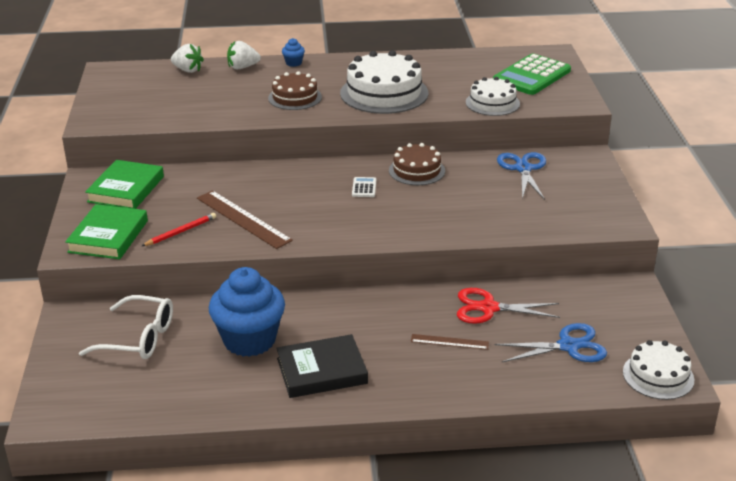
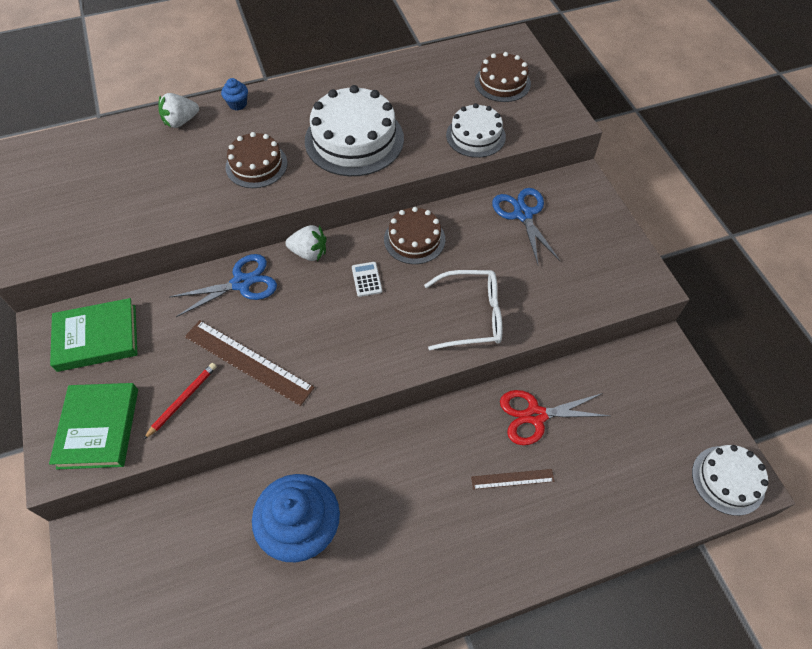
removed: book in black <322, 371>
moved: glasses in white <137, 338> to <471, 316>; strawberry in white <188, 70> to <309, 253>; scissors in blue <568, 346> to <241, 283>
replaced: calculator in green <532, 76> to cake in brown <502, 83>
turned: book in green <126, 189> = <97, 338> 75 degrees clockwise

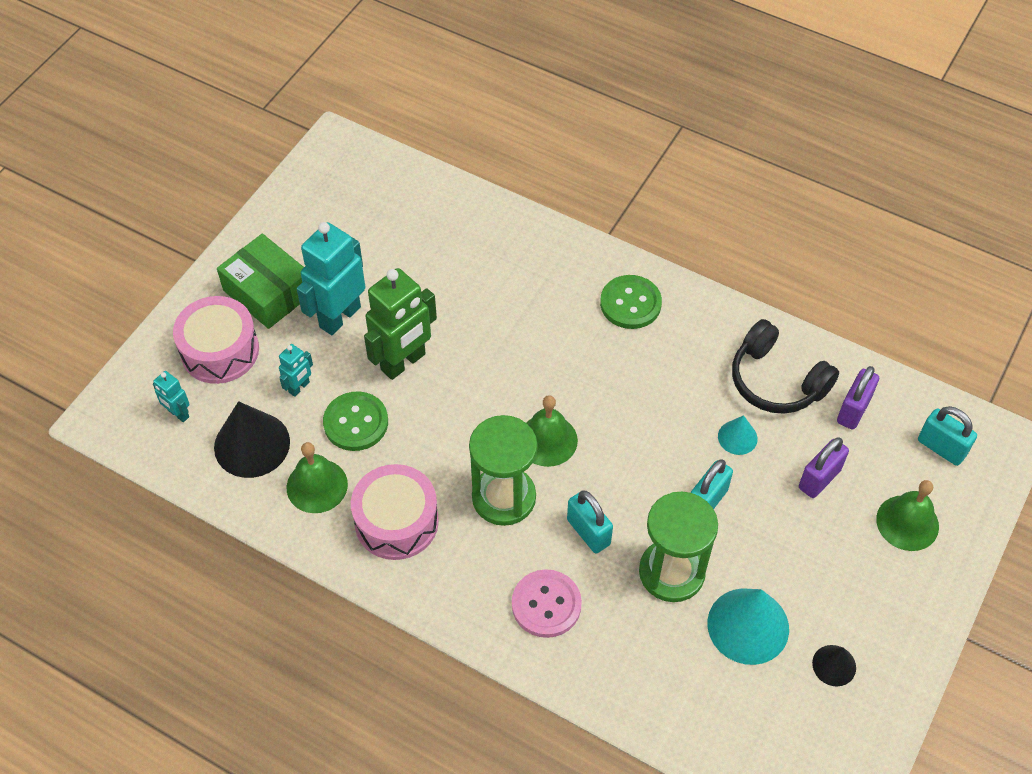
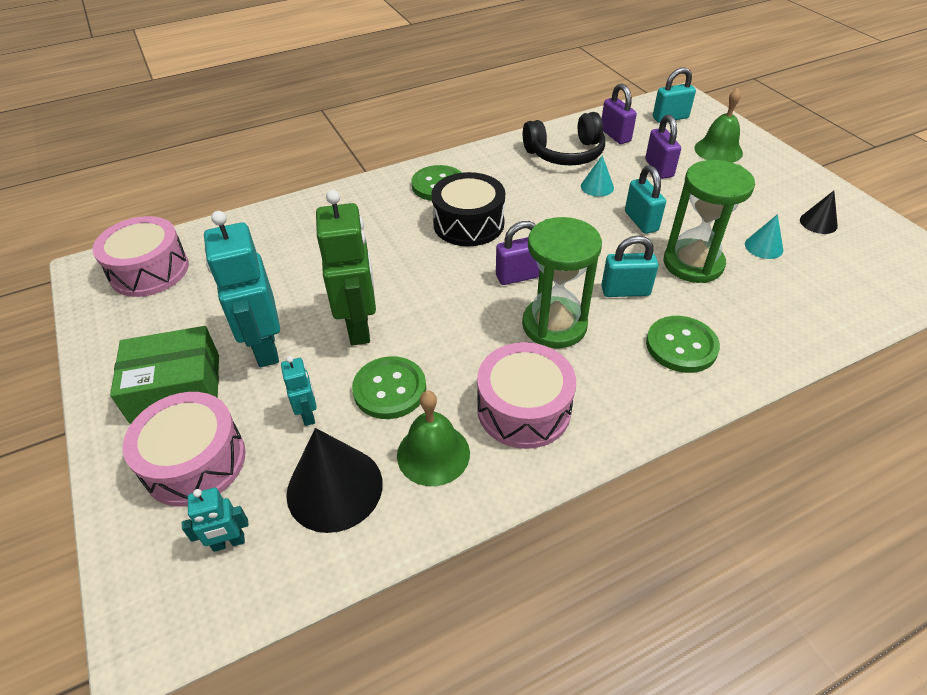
added: drum in pink <149, 270>; drum in black <468, 223>
replaced: bell in green <547, 440> to padlock in purple <519, 276>
recoloured: button in pink <546, 604> to button in green <681, 346>
resized: cone in turquoise <748, 626> = <763, 247> x0.53

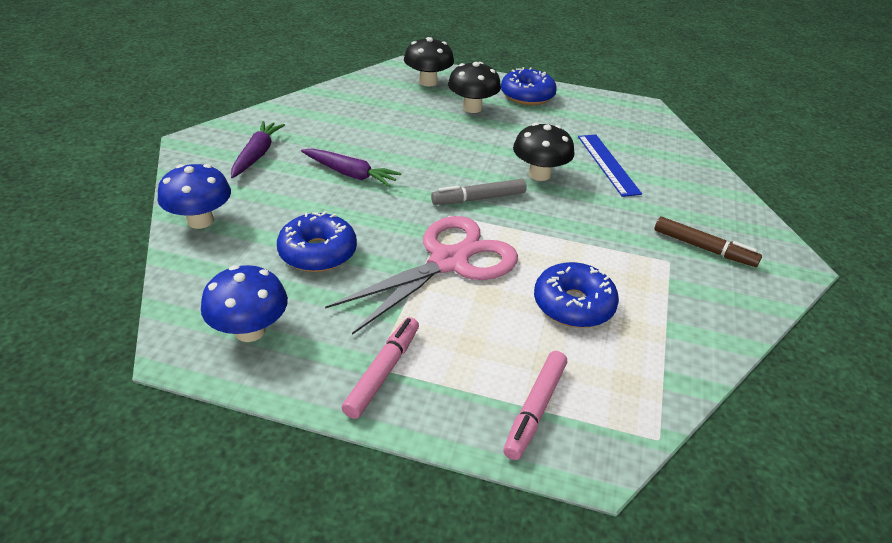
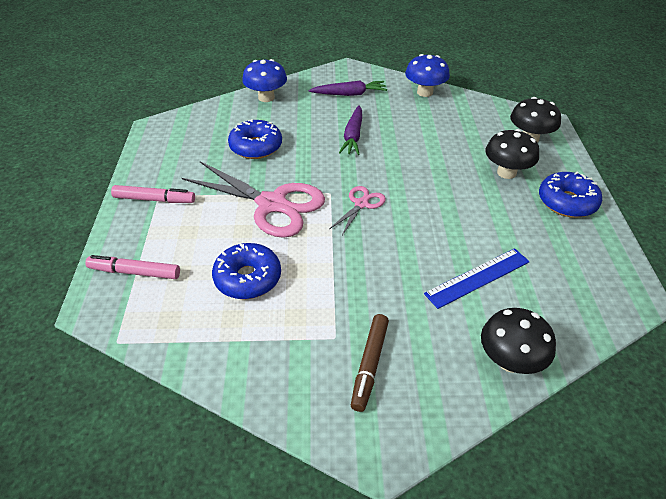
moved: mushroom in blue <250, 331> to <425, 92>; mushroom in black <539, 174> to <510, 361>
replaced: marker in grey <479, 198> to scissors in pink <361, 204>

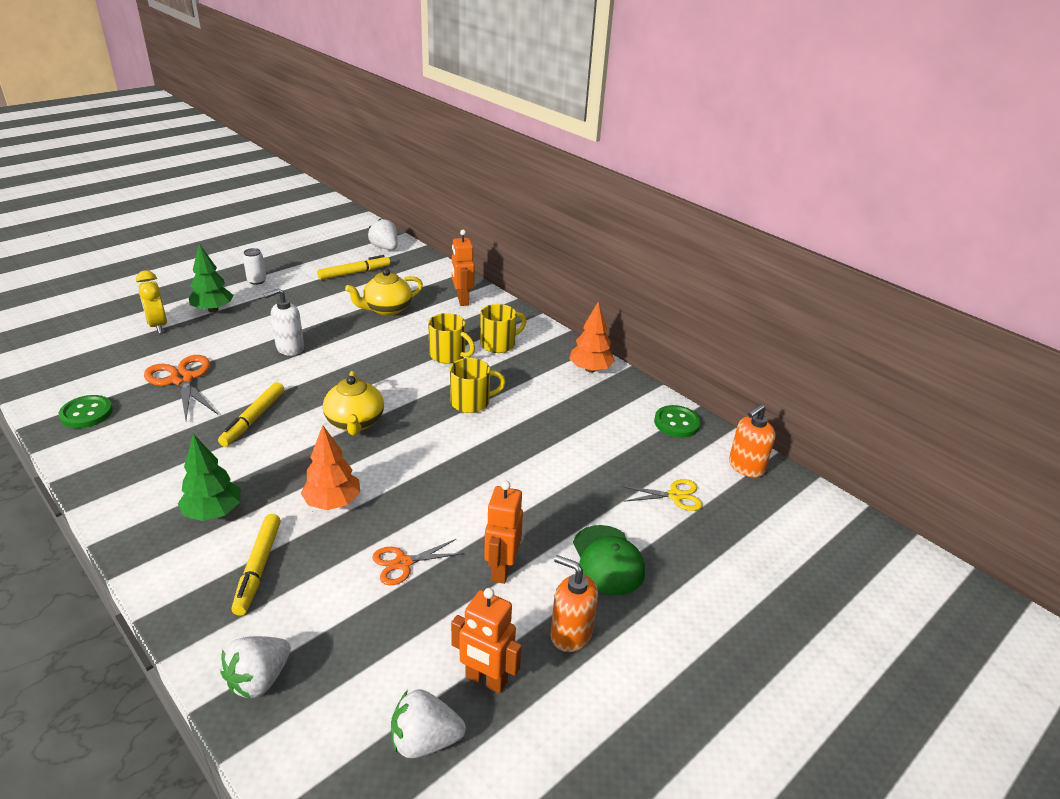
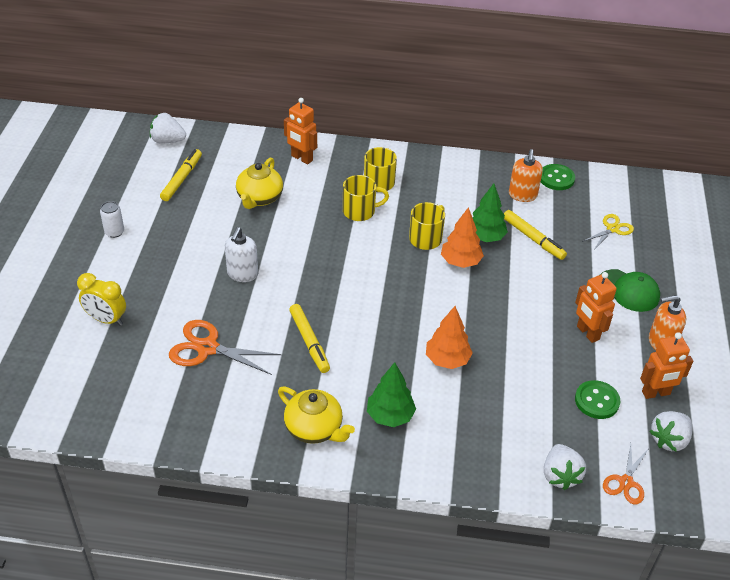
moved: button in green <86, 413> to <596, 401>; tree in green <213, 310> to <485, 237>; marker in yellow <258, 568> to <533, 239>; teapot in yellow <355, 422> to <314, 428>; scissors in orange <403, 563> to <626, 482>; tree in orange <590, 369> to <460, 262>; soap dispenser in orange <746, 467> to <522, 195>

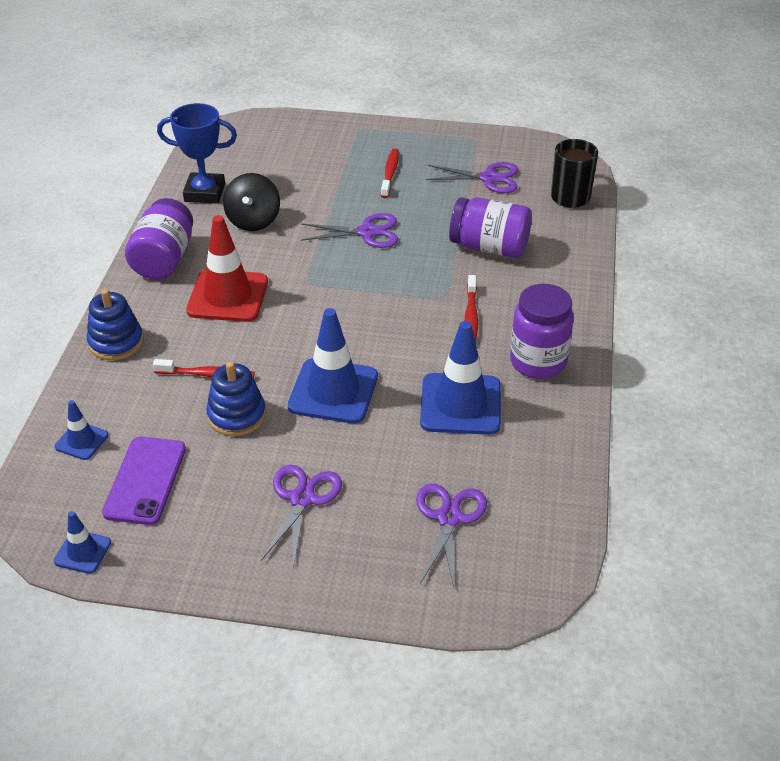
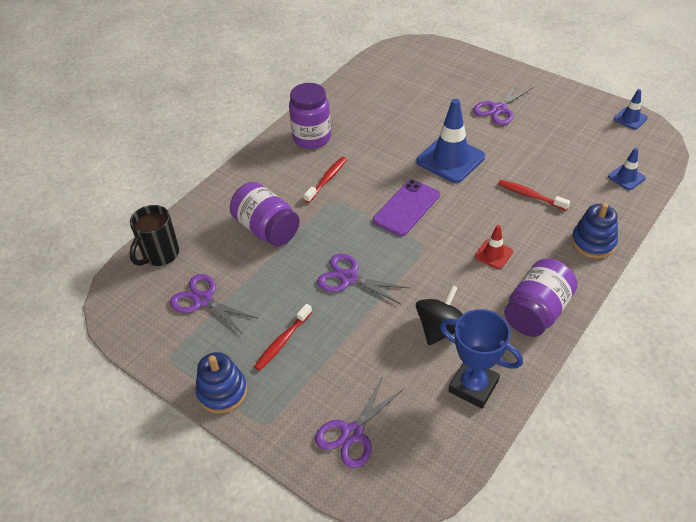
removed: traffic cone in blue <460, 404>
moved: phone in purple <145, 480> to <406, 208>; stacking toy in blue <236, 415> to <222, 391>; scissors in purple <448, 518> to <352, 433>
resized: traffic cone in red <228, 296> = <493, 254> x0.51

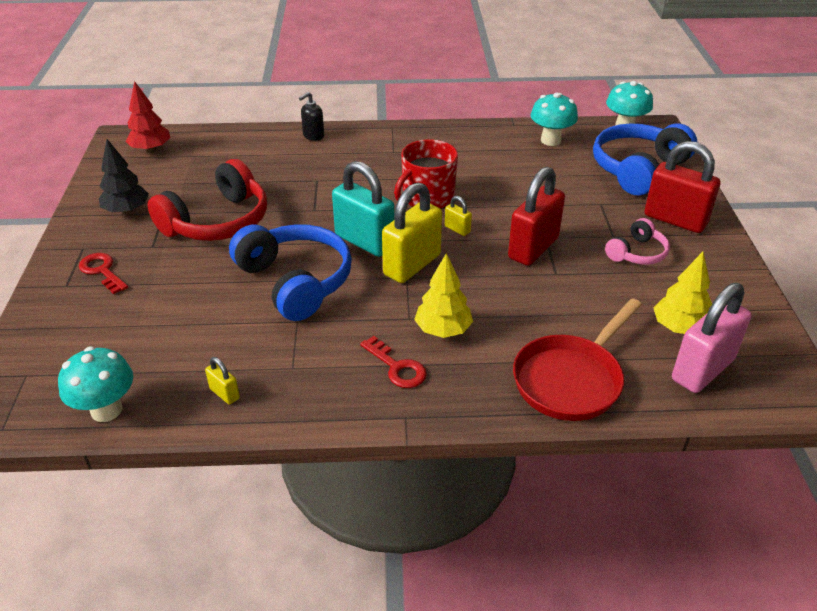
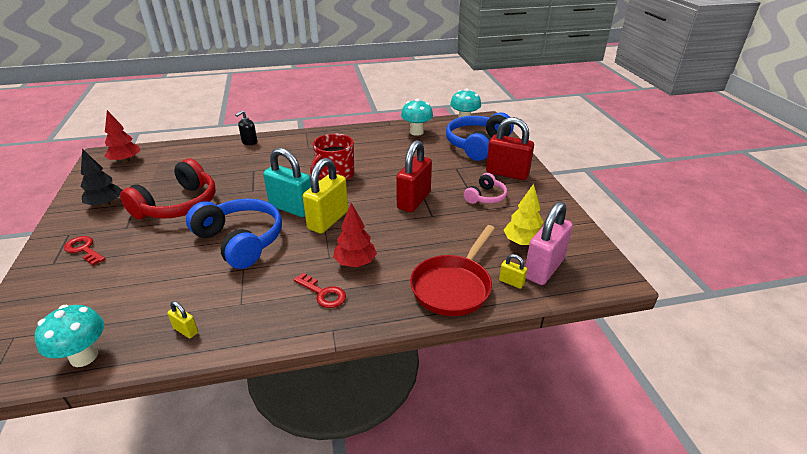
moved: padlock in yellow <457, 229> to <511, 282>
recoloured: tree in yellow <443, 330> to tree in red <355, 263>

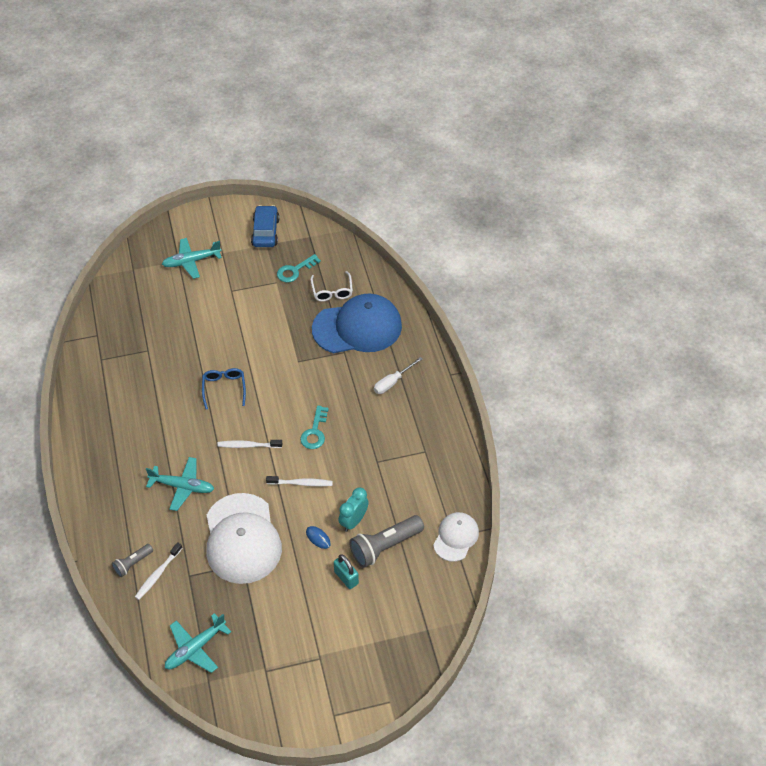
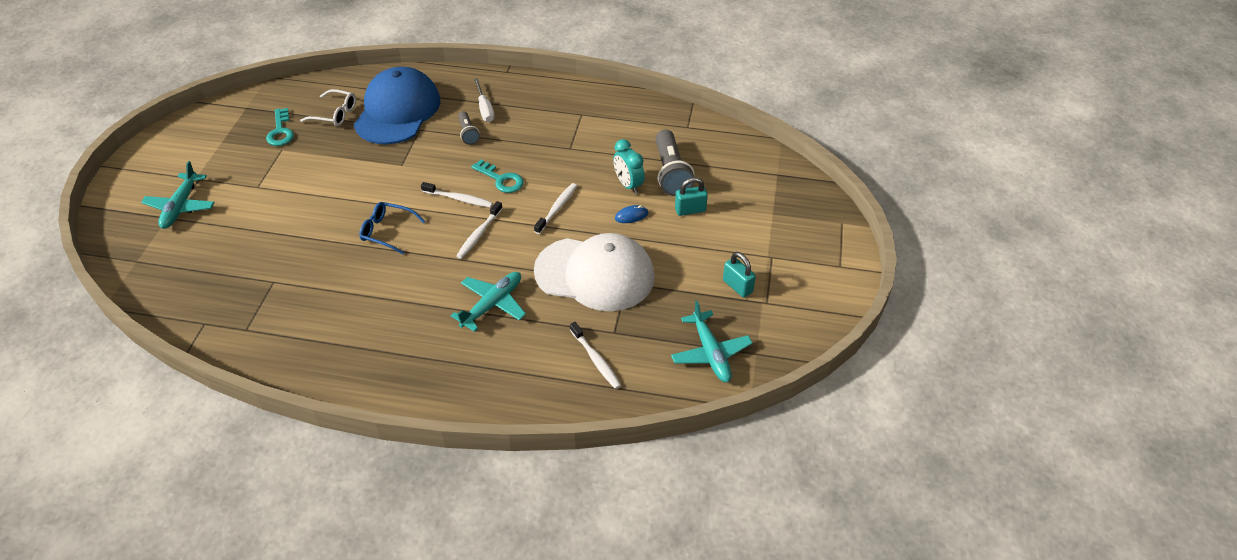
removed: car in blue <265, 232>; cap in white <456, 537>
added: toothbrush in white <459, 199>; padlock in turquoise <737, 286>
moved: flashlight in grey <132, 563> to <468, 133>

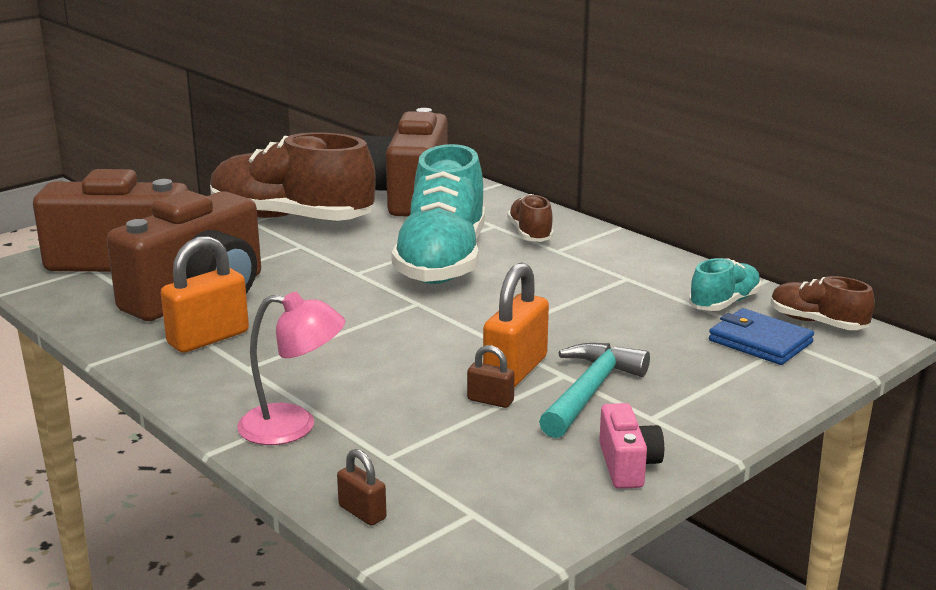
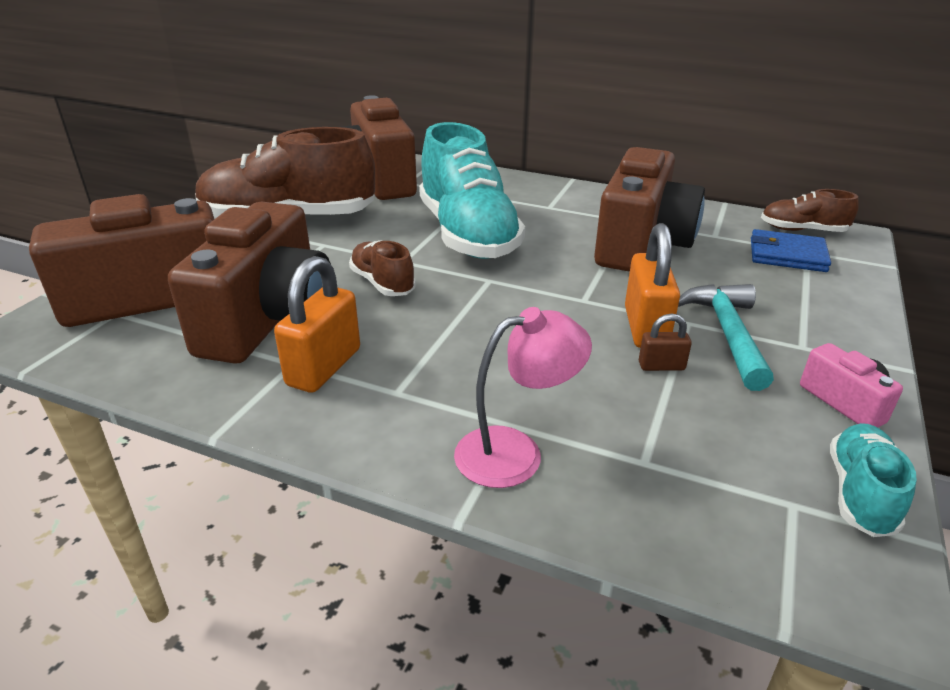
removed: padlock in brown <362, 512>
added: camera in brown <641, 244>
moved: shoe in brown <530, 234> to <382, 283>; shoe in turquoise <724, 303> to <860, 493>

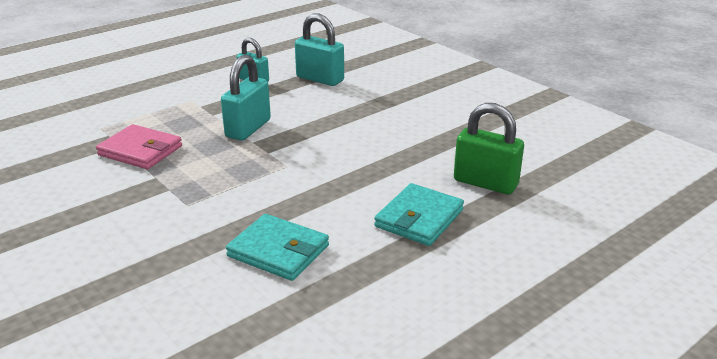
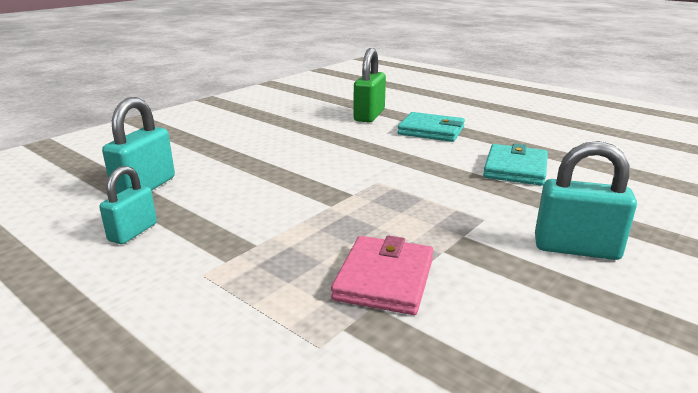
moved: padlock in turquoise <248, 128> to <576, 248>

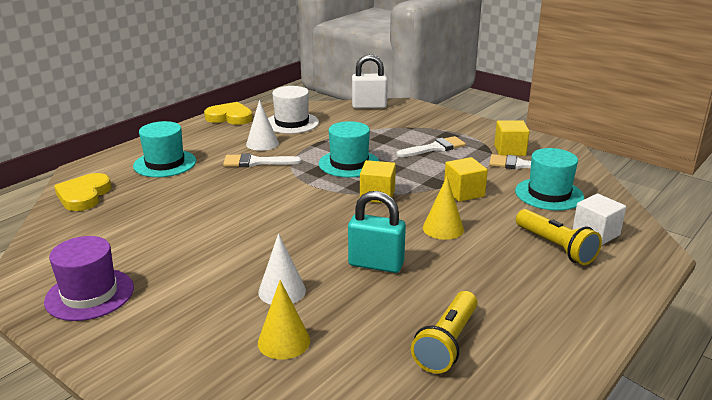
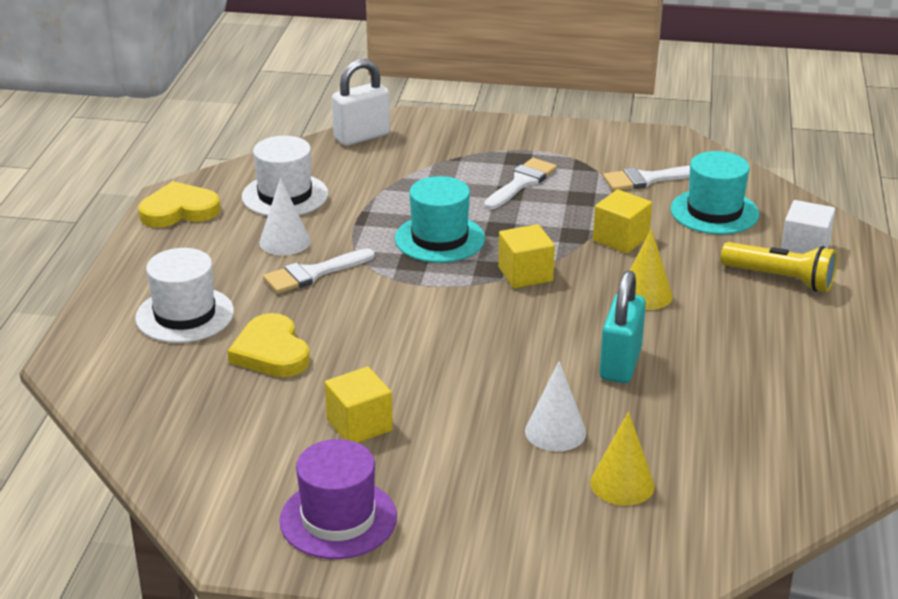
removed: flashlight in yellow <447, 343>
moved: heart in yellow <84, 195> to <271, 352>; cube in yellow <510, 150> to <359, 425>
recoloured: hat in turquoise <165, 163> to hat in white <185, 315>
turned: padlock in turquoise <376, 264> = <620, 364> 60 degrees counterclockwise

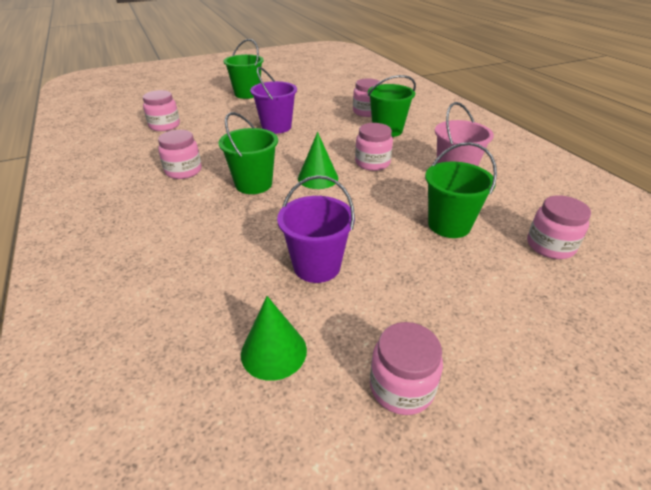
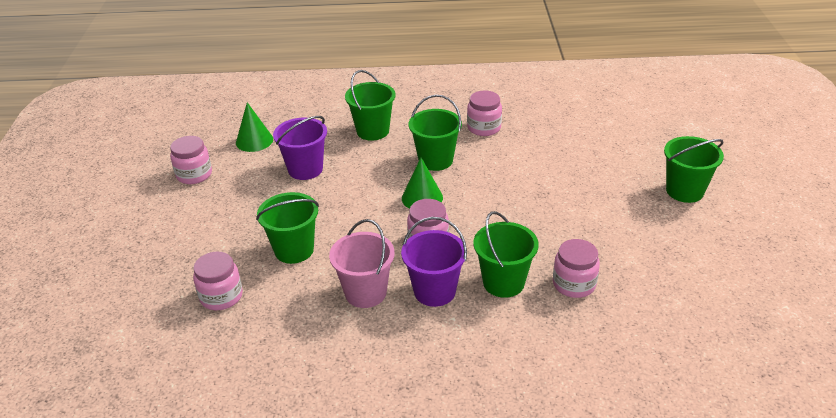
removed: jar in pink <164, 126>
added: bucket in green <373, 131>
moved: bucket in purple <276, 127> to <434, 291>

